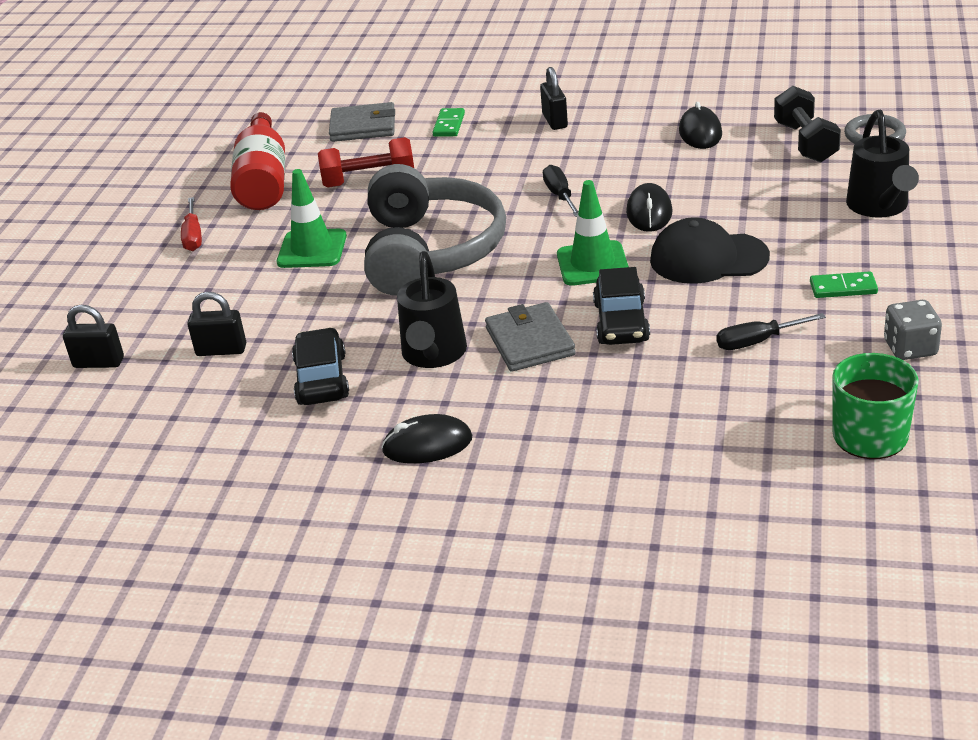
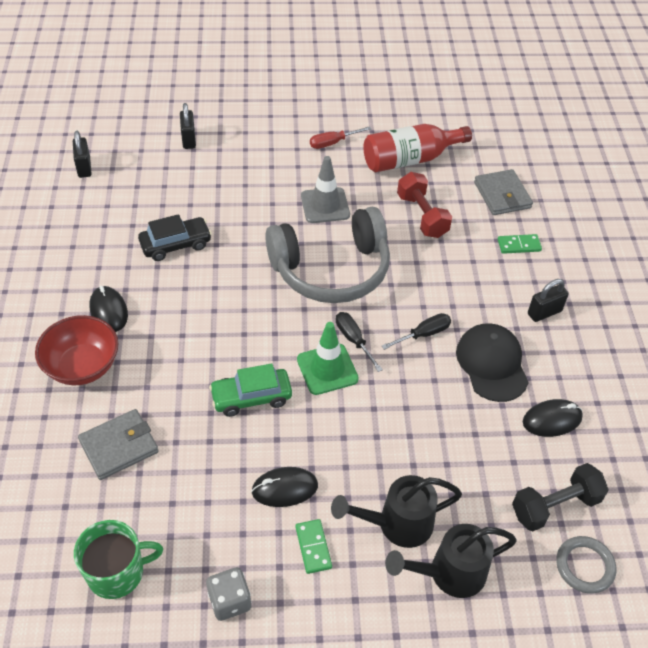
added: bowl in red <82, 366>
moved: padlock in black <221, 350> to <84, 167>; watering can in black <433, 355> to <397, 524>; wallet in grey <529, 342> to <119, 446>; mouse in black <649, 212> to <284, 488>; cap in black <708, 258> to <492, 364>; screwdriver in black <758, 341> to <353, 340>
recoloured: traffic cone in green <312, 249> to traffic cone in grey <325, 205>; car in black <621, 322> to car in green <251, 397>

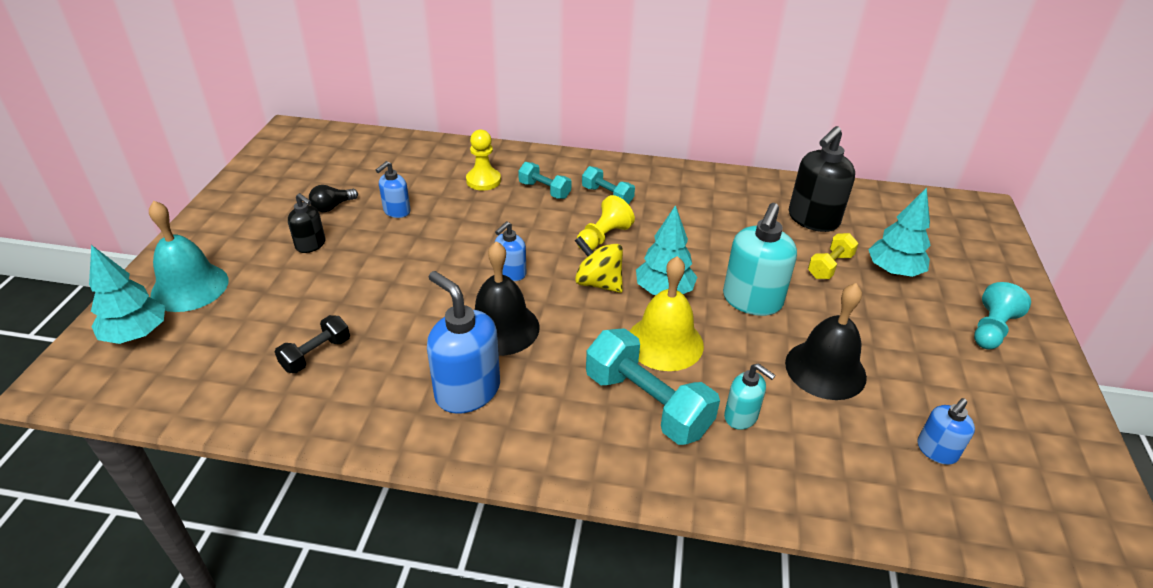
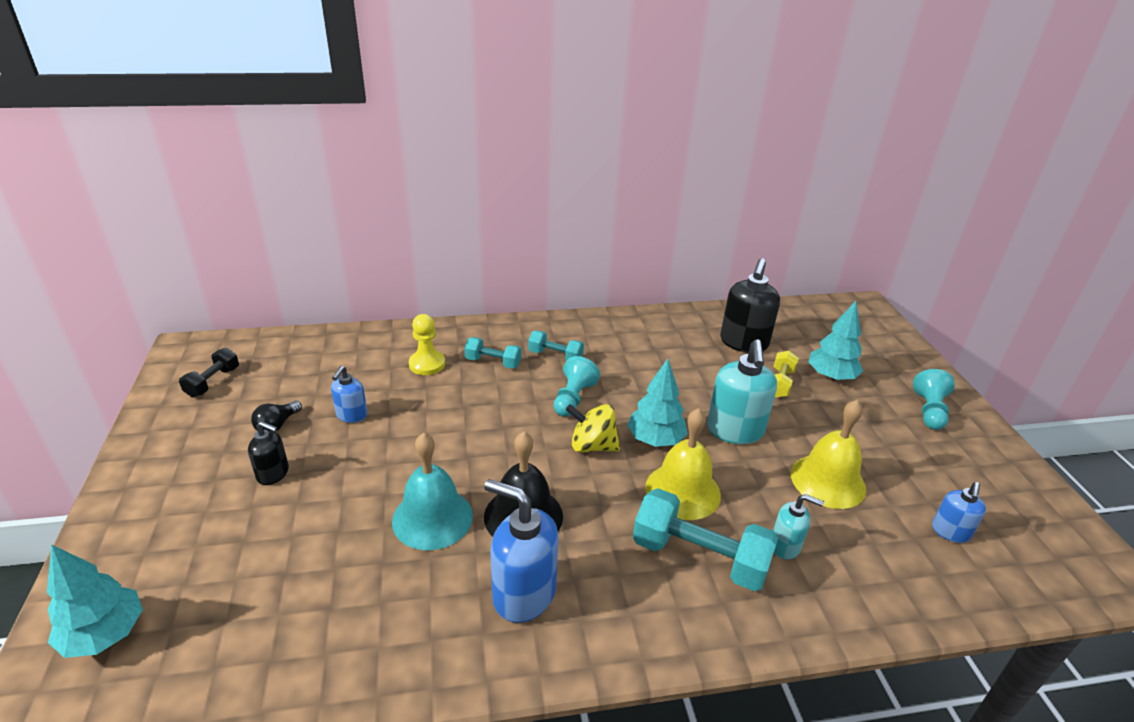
removed: soap dispenser in blue <511, 273>
moved: bell in turquoise <190, 287> to <432, 518>; dumbbell in black <316, 354> to <213, 382>
recoloured: pawn in yellow <603, 237> to pawn in turquoise <573, 398>; bell in black <825, 369> to bell in yellow <828, 481>

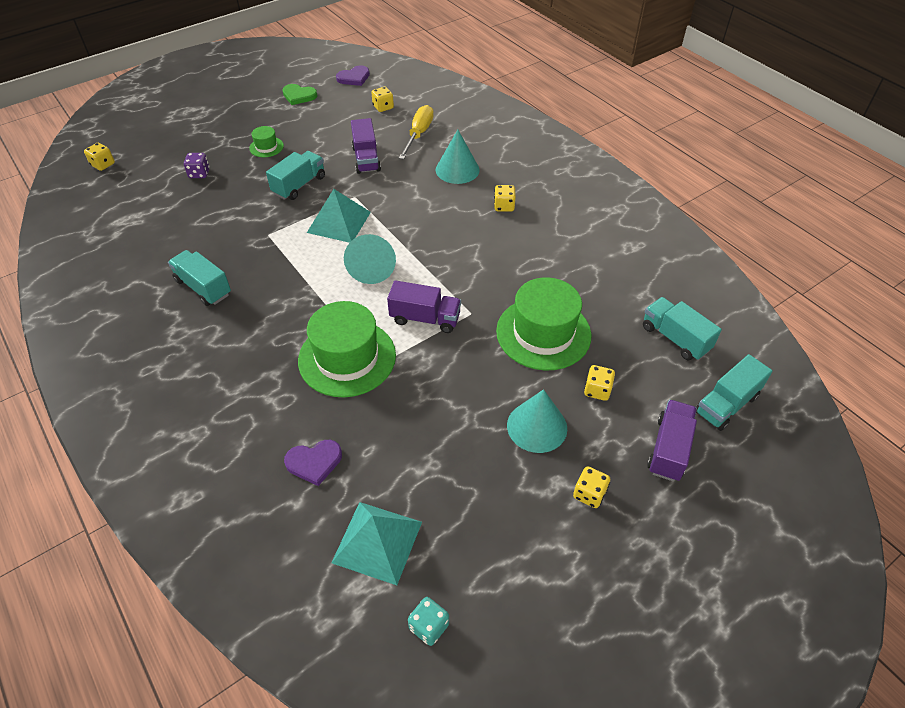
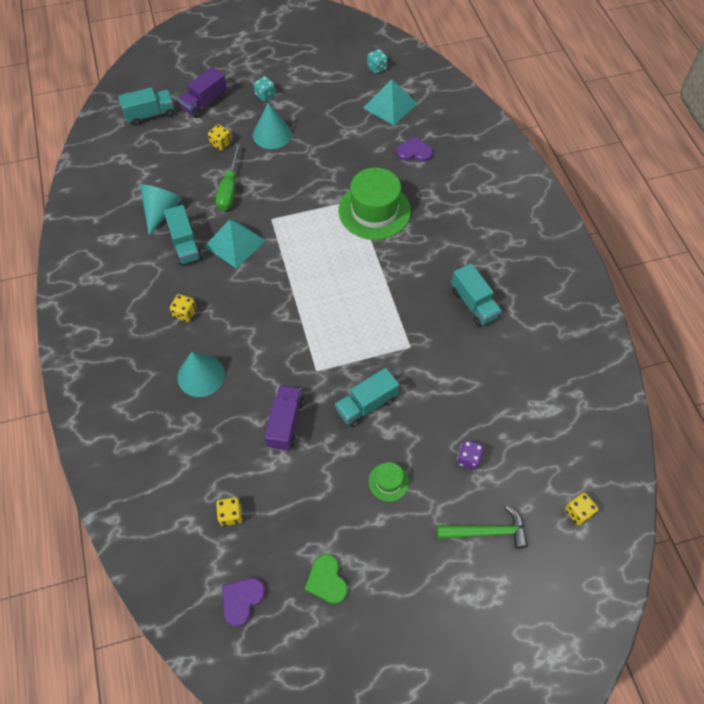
removed: truck in purple <425, 318>; screwdriver in yellow <418, 134>
added: hammer in green <487, 531>
moved: pyramid in turquoise <339, 222> to <235, 243>; cone in turquoise <372, 268> to <161, 211>; truck in turquoise <675, 338> to <185, 245>
replaced: hat in green <543, 333> to screwdriver in green <229, 189>
recoloured: dice in yellow <589, 494> to dice in turquoise <265, 95>
turned: heart in green <299, 96> = <327, 580> 150 degrees counterclockwise; heart in purple <354, 78> = <242, 600> 45 degrees counterclockwise

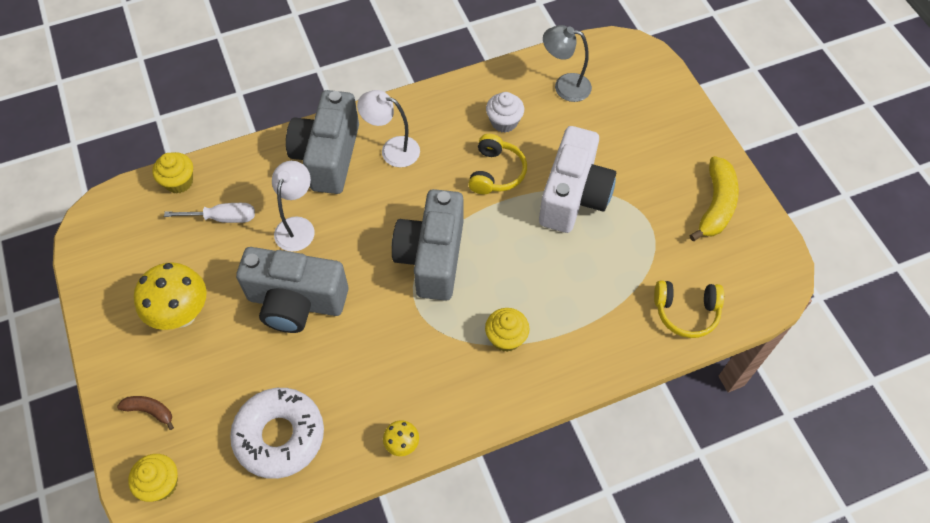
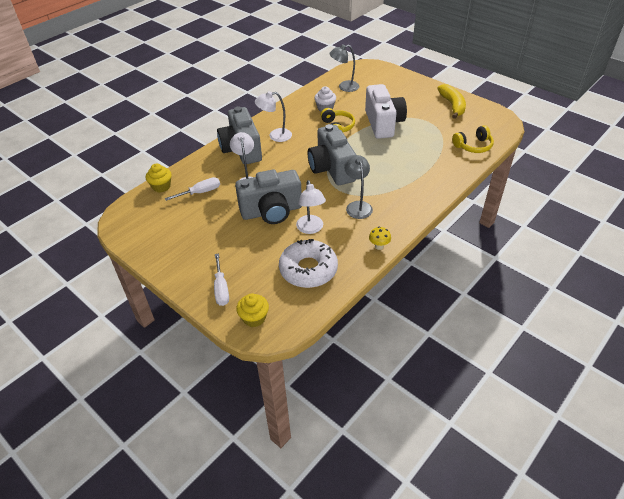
removed: mushroom in yellow <182, 314>; cupcake in yellow <506, 338>
added: lamp in white <311, 229>; lamp in grey <357, 206>
replaced: banana in brown <150, 411> to screwdriver in white <221, 289>

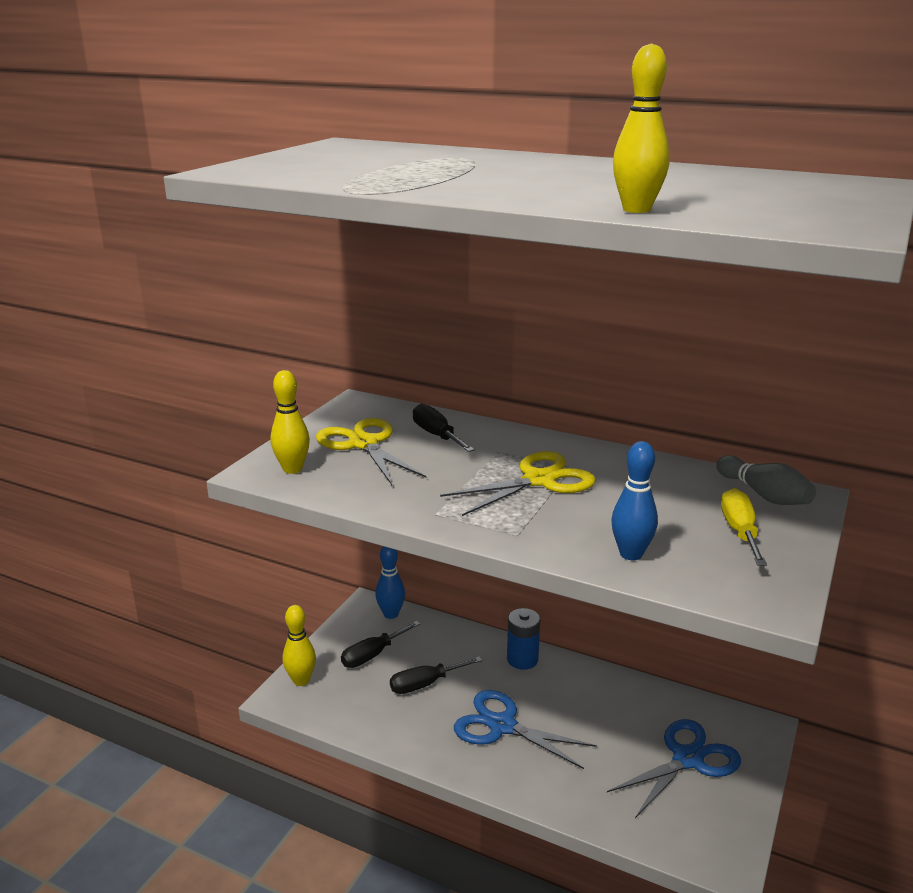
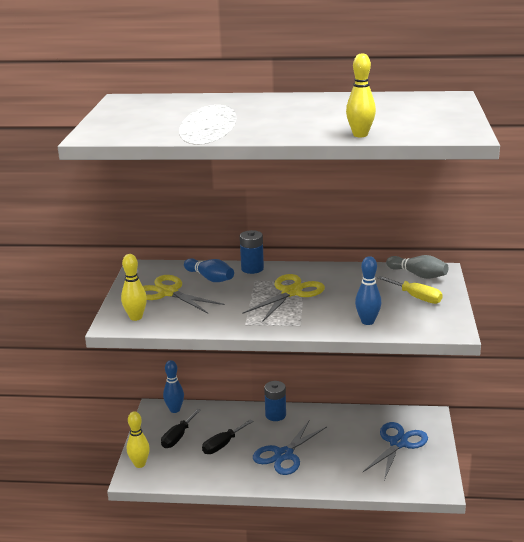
added: battery in blue <252, 269>
replaced: screwdriver in black <436, 435> to bowling pin in blue <210, 278>
turned: scissors in blue <502, 725> = <283, 455> 60 degrees counterclockwise; screwdriver in yellow <740, 531> = <416, 297> 150 degrees clockwise

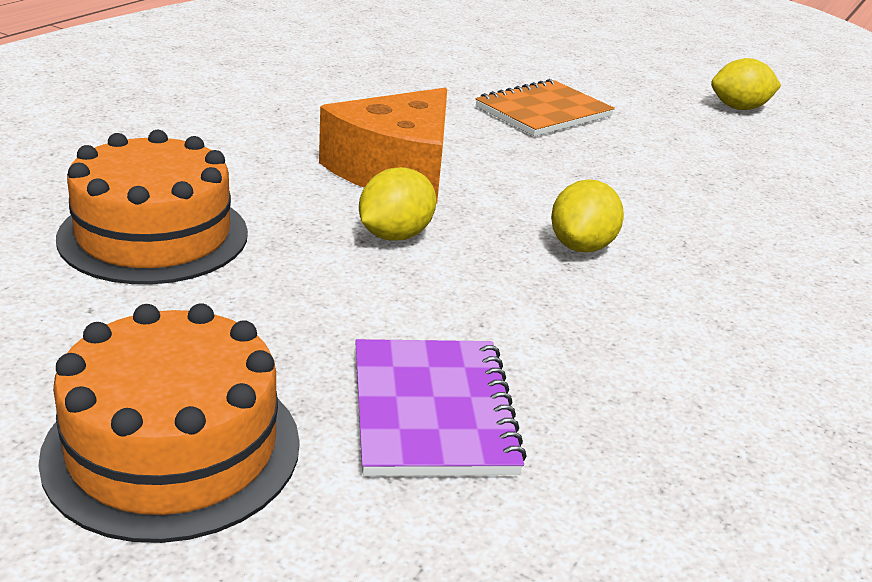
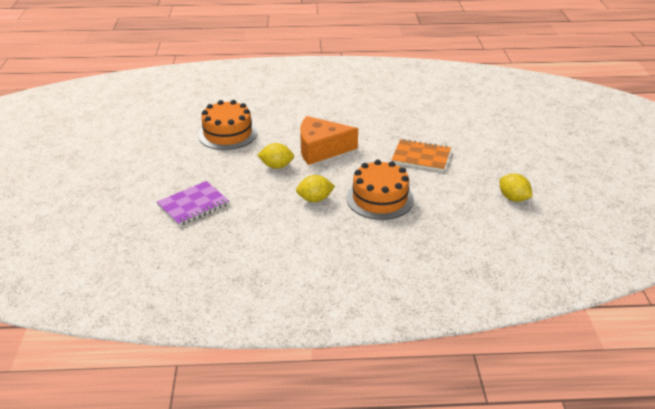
moved: cake in orange <173, 448> to <380, 199>

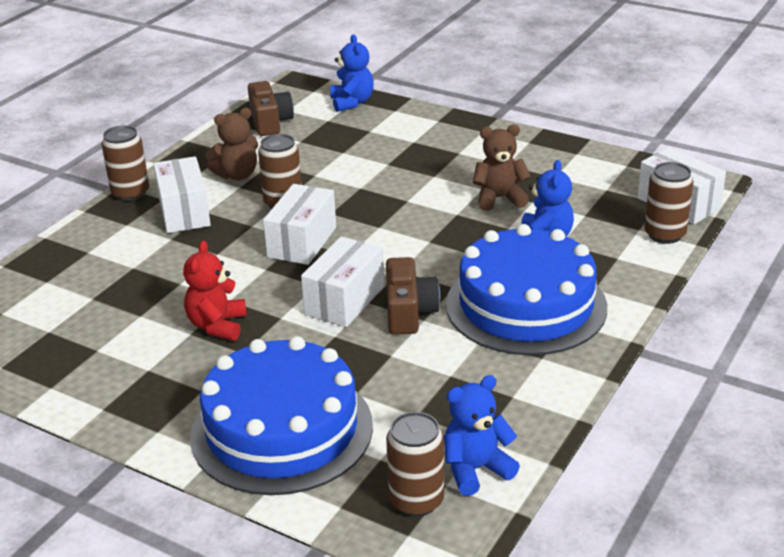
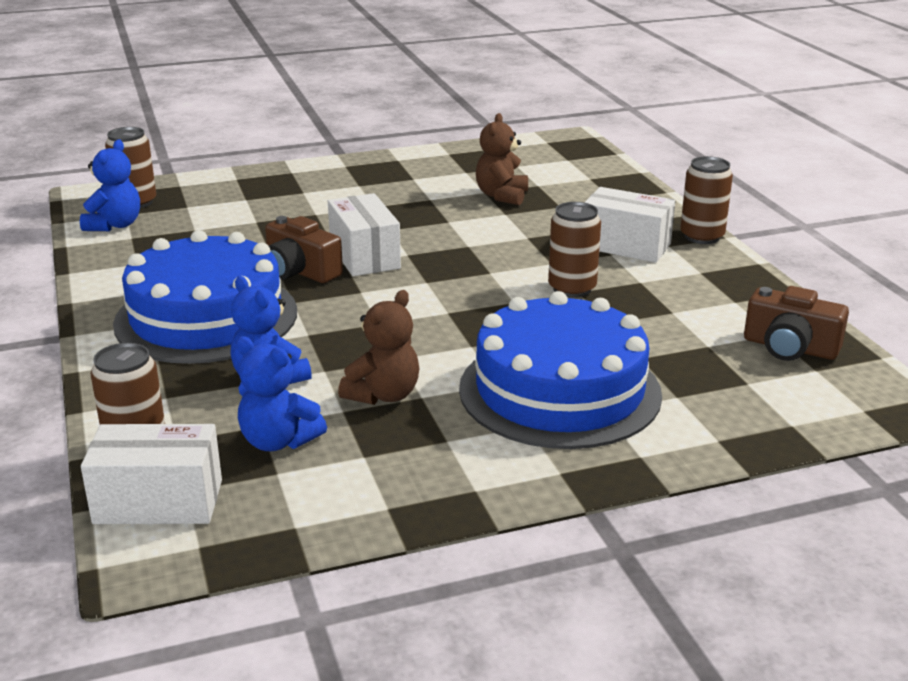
removed: teddy bear in red <217, 325>; box in white <302, 242>
moved: cake in blue <282, 429> to <559, 391>; teddy bear in brown <237, 175> to <501, 196>; teddy bear in blue <352, 102> to <278, 441>

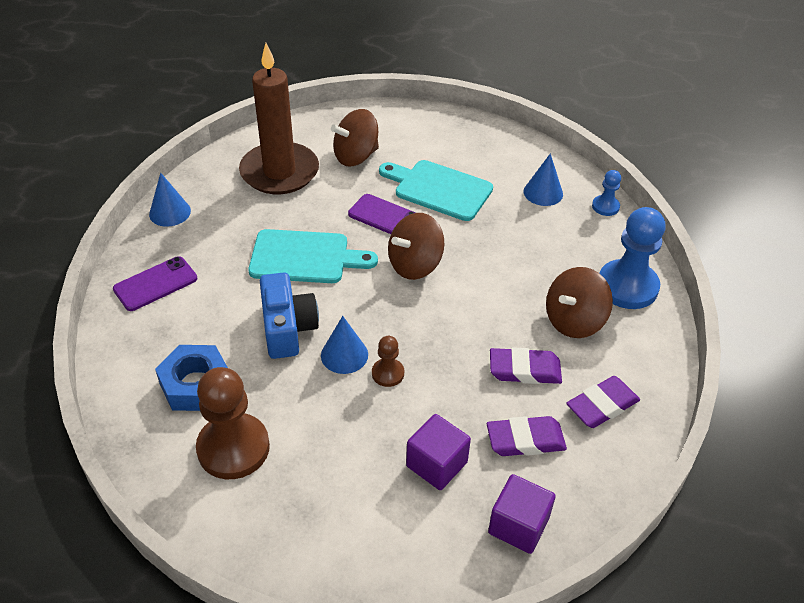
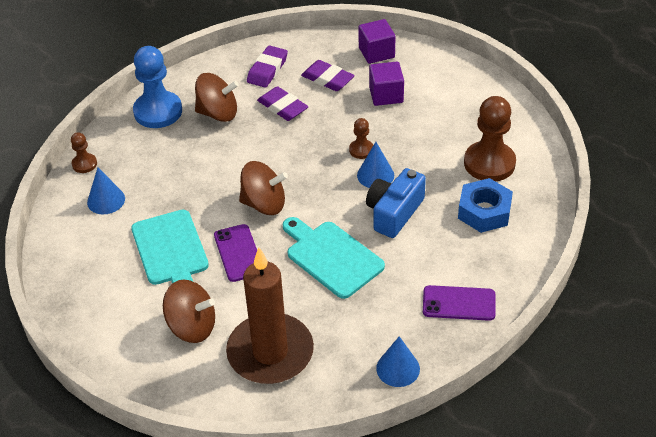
recoloured: pawn in blue <605, 206> to pawn in brown <84, 164>
turned: eraser in purple <602, 406> = <267, 70> 75 degrees counterclockwise

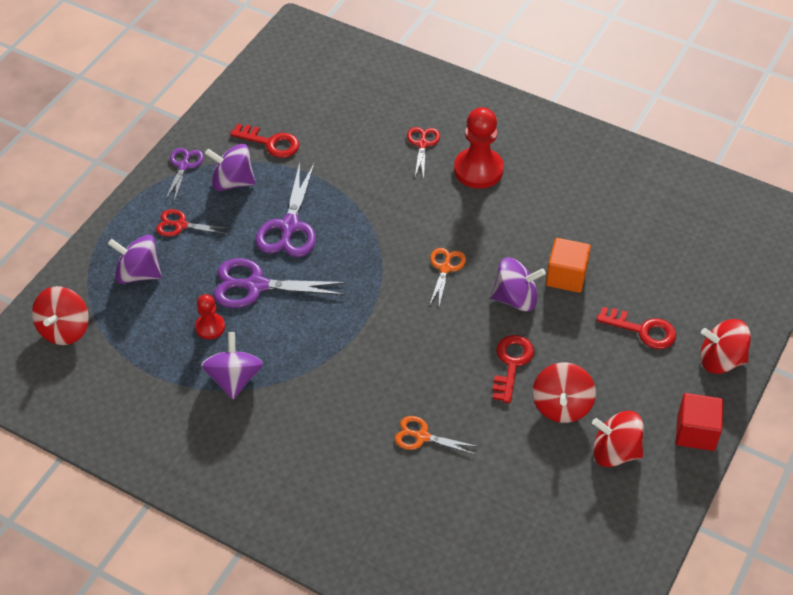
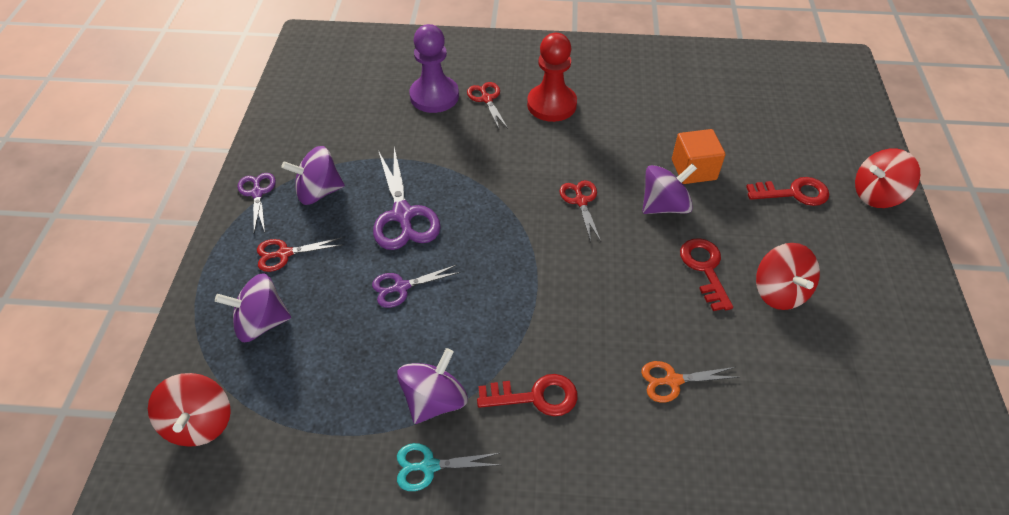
removed: pawn in red <210, 327>; spinning top in red <615, 452>; cube in red <695, 432>
added: scissors in turquoise <429, 466>; pawn in purple <434, 96>
moved: key in red <271, 143> to <535, 396>
recoloured: scissors in orange <445, 268> to scissors in red <581, 201>
turned: spinning top in purple <234, 379> = <434, 400> 60 degrees clockwise
resized: scissors in purple <256, 285> = <401, 287> x0.59

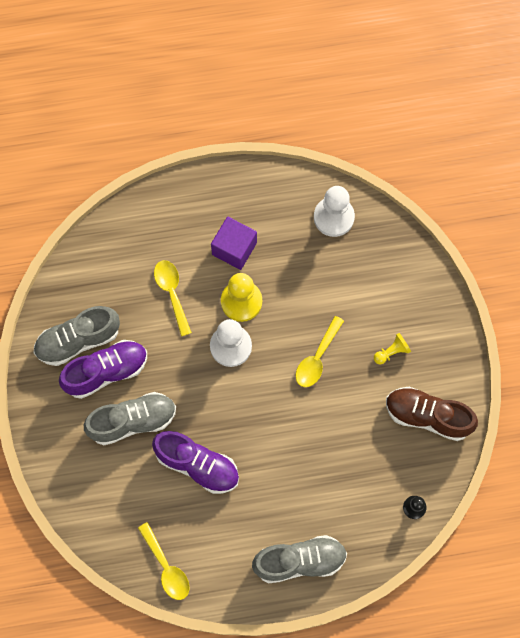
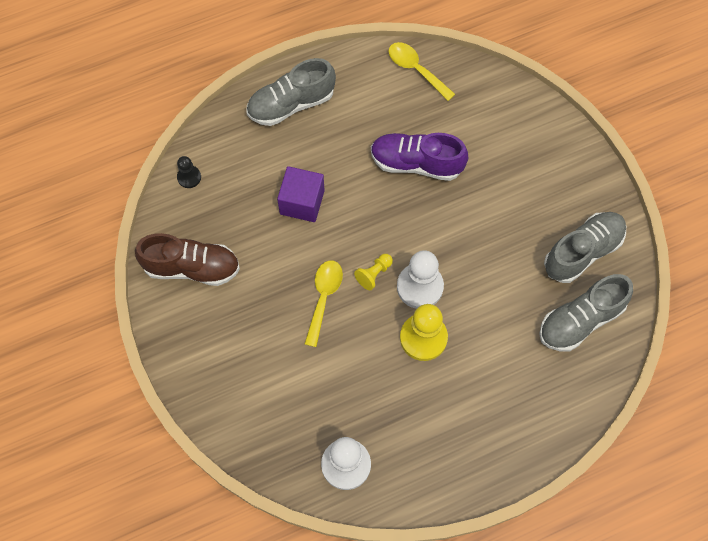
removed: shoe in purple <106, 372>; spoon in yellow <172, 293>
moved: shoe in grey <132, 421> to <580, 320>; cube in purple <234, 248> to <302, 202>; pawn in yellow <391, 352> to <374, 274>

